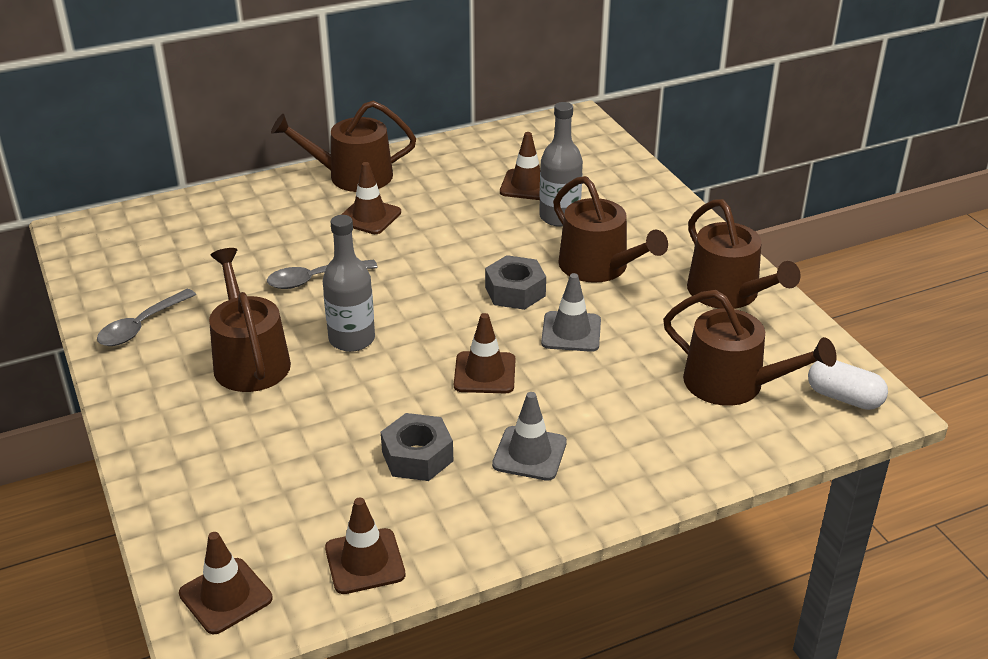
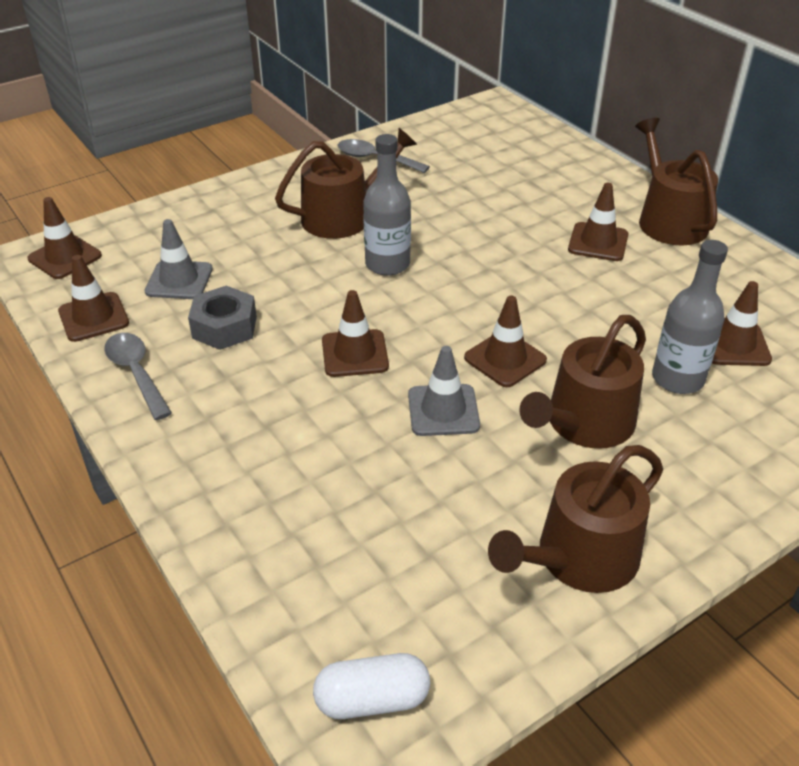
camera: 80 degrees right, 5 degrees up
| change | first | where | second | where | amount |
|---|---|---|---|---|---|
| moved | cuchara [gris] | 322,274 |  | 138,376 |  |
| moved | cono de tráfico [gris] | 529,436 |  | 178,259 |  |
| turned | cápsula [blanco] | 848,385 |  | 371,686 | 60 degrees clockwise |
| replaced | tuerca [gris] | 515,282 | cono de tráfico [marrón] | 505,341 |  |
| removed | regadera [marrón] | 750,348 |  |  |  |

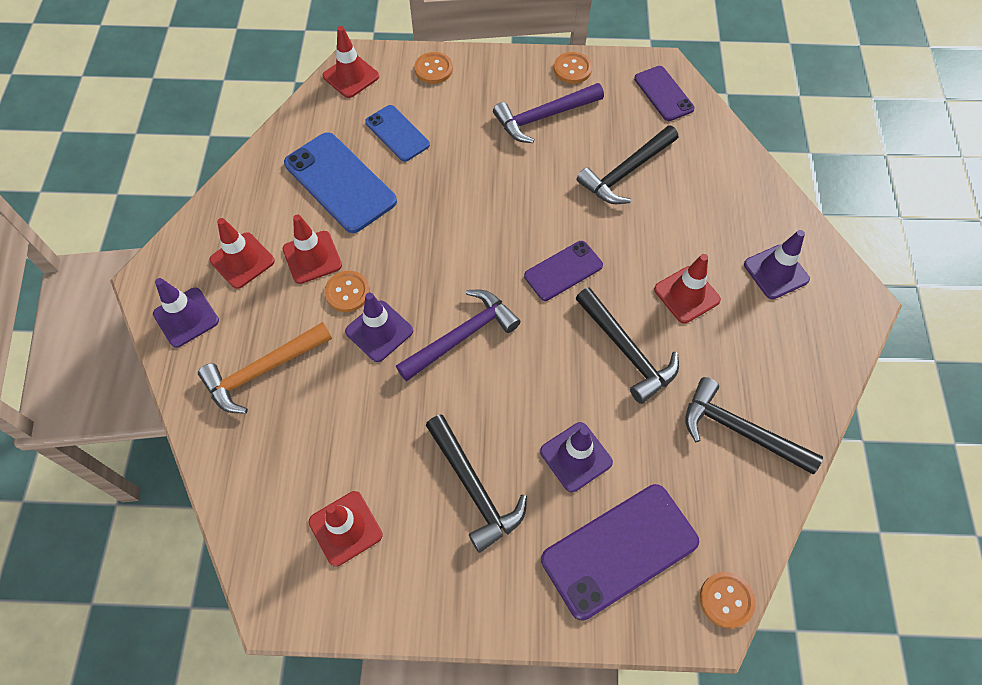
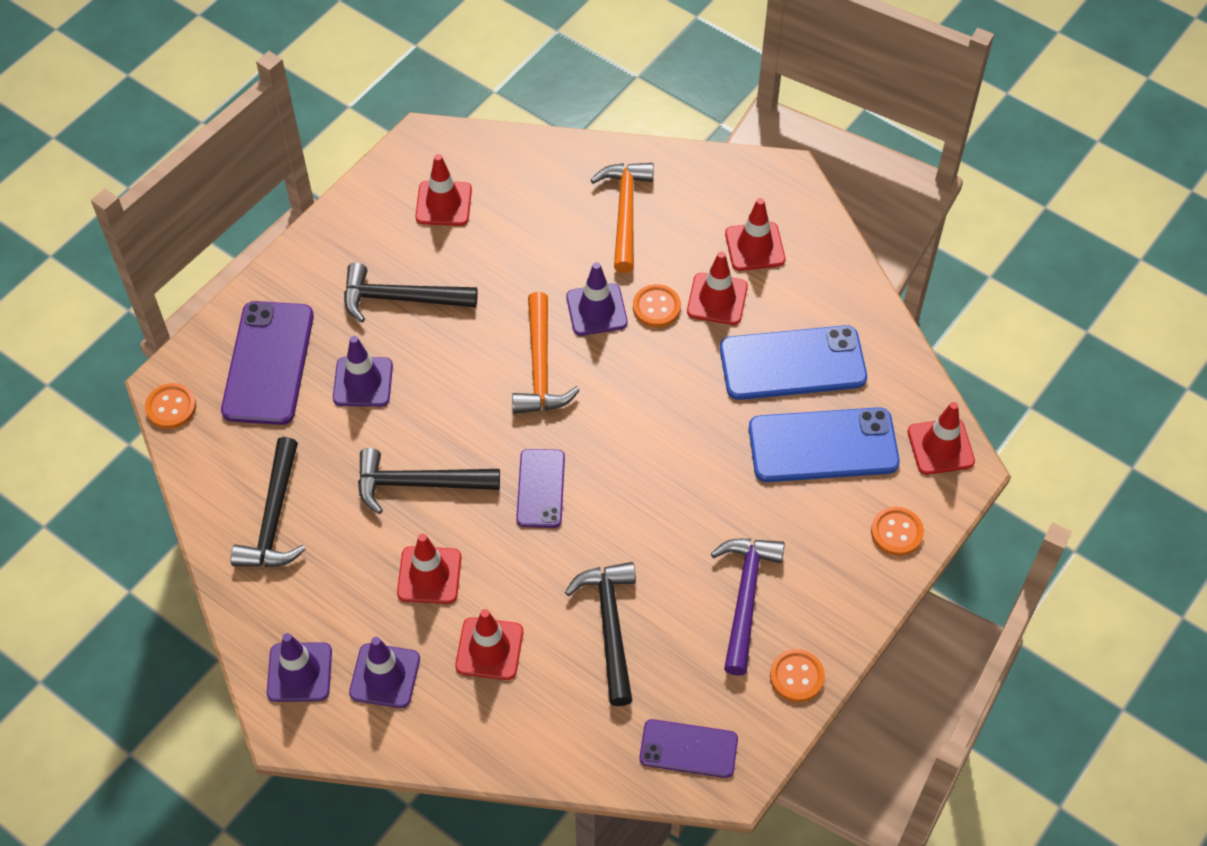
camera: 125 degrees right, 5 degrees down
| change | first | where | second | where | amount |
|---|---|---|---|---|---|
| turned | martillo [negro] | 754,425 |  | 268,502 | 120 degrees clockwise |
| moved | cono de tráfico [morado] | 186,312 |  | 299,667 |  |
| added |  |  | cono de tráfico [rojo] | 489,644 |  |
| recoloured | martillo [morado] | 458,336 | martillo [naranja] | 546,353 |  |
| resized | móvil [azul] | 397,133 |  | 824,444 | x1.68 |

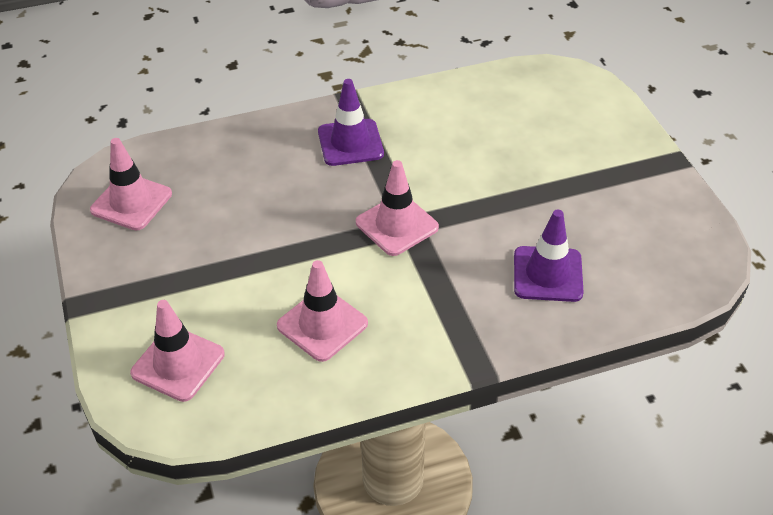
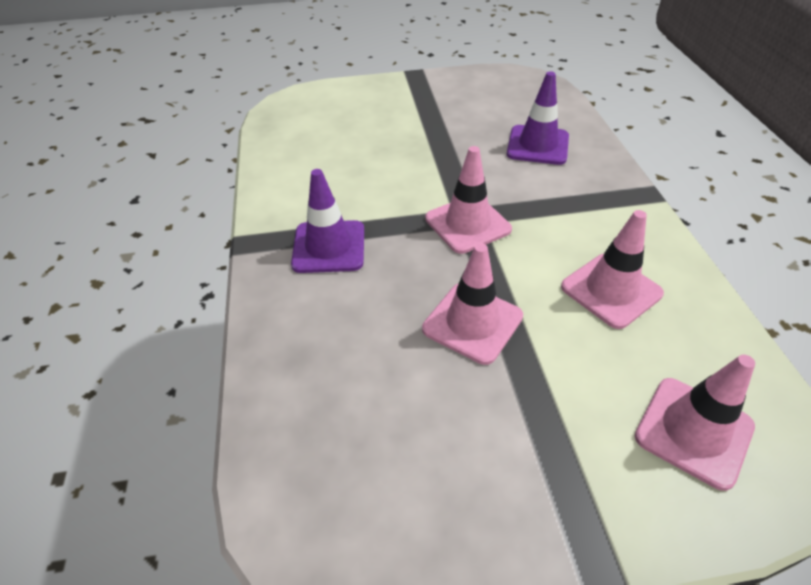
camera: 80 degrees left, 0 degrees up
| change | first | where | second | where | amount |
|---|---|---|---|---|---|
| moved | cono de tráfico [rosa] | 131,184 |  | 472,304 |  |

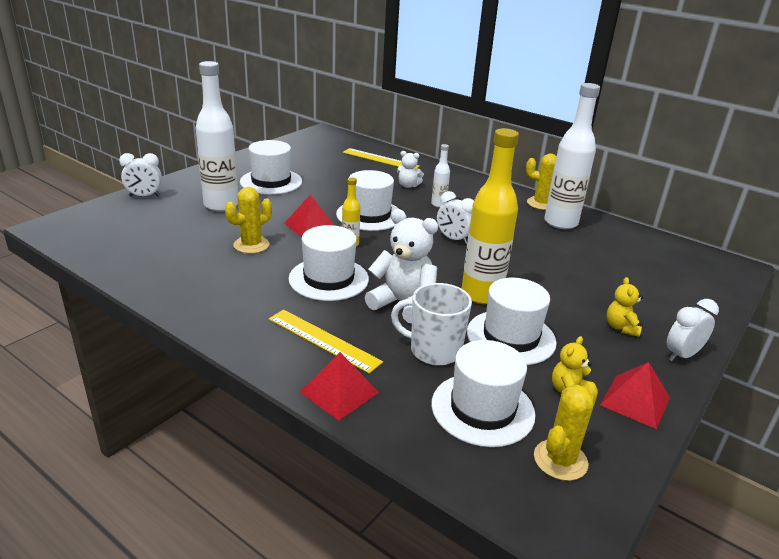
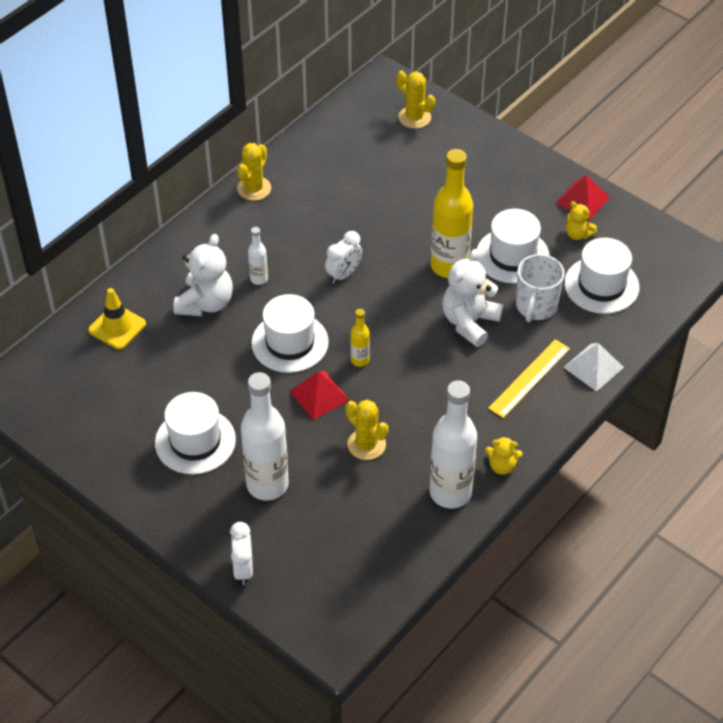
camera: 85 degrees left, 20 degrees up
| change | first | where | second | where | amount |
|---|---|---|---|---|---|
| replaced | regla [amarillo] | 381,158 | cono de tráfico [amarillo] | 117,319 |  |
| resized | osito [blanco] | 410,169 |  | 203,275 | x1.87 |
| moved | cactus [amarillo] | 566,431 |  | 415,99 |  |
| moved | botella [blanco] | 572,156 |  | 453,444 |  |
| moved | osito [amarillo] | 625,307 |  | 504,455 |  |
| recoloured | pirámide [rojo] | 339,386 | pirámide [blanco] | 593,367 |  |
| removed | sombrero [blanco] | 328,263 |  |  |  |
| removed | despertador [blanco] | 693,330 |  |  |  |

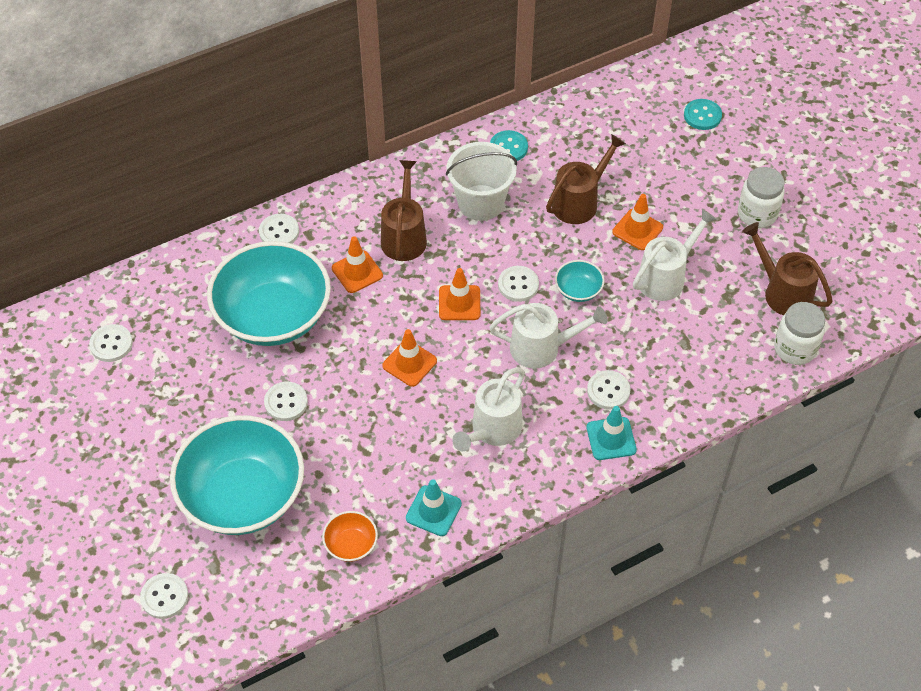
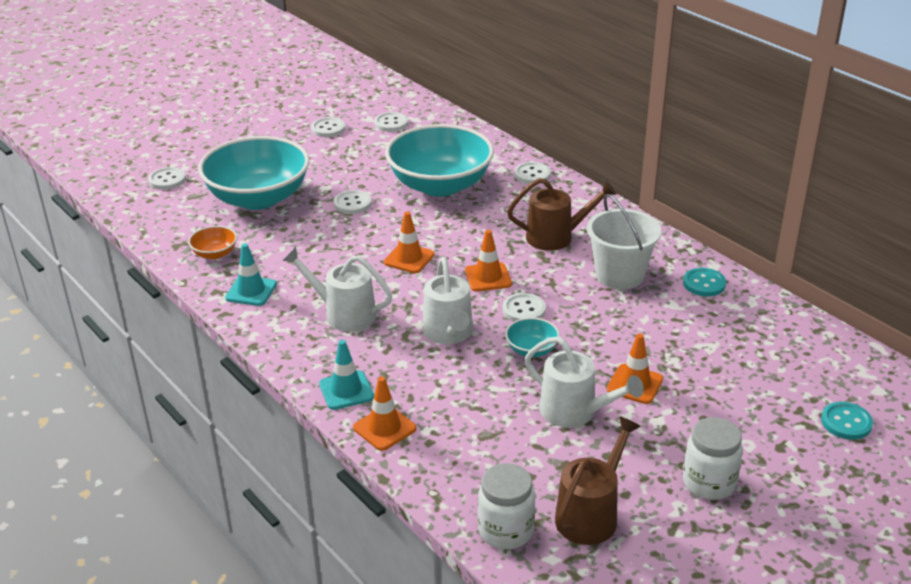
camera: 80 degrees right, 20 degrees down
| change | first | where | second | where | amount |
|---|---|---|---|---|---|
| moved | botón [blanco] | 609,390 |  | 328,127 |  |
| moved | cono de tráfico [naranja] | 357,264 |  | 384,413 |  |
| removed | regadera [marrón] | 586,179 |  |  |  |

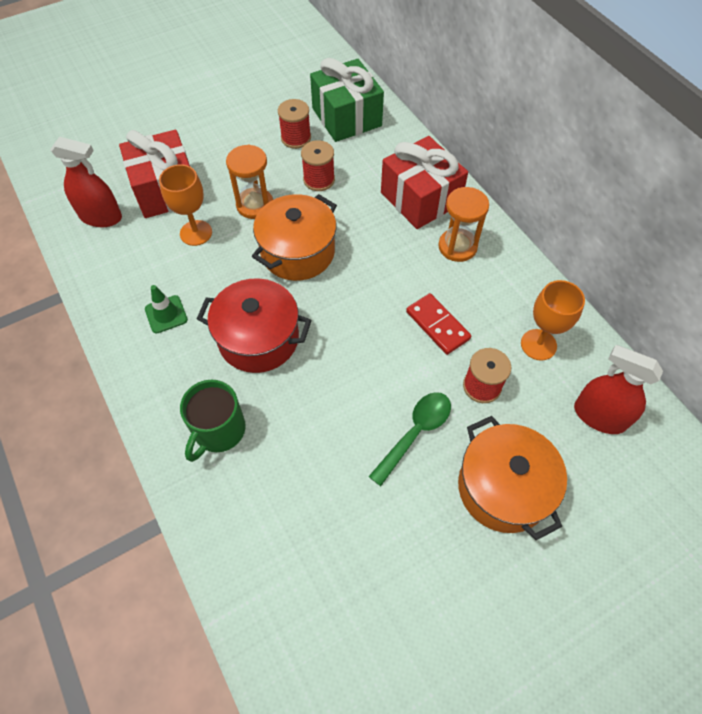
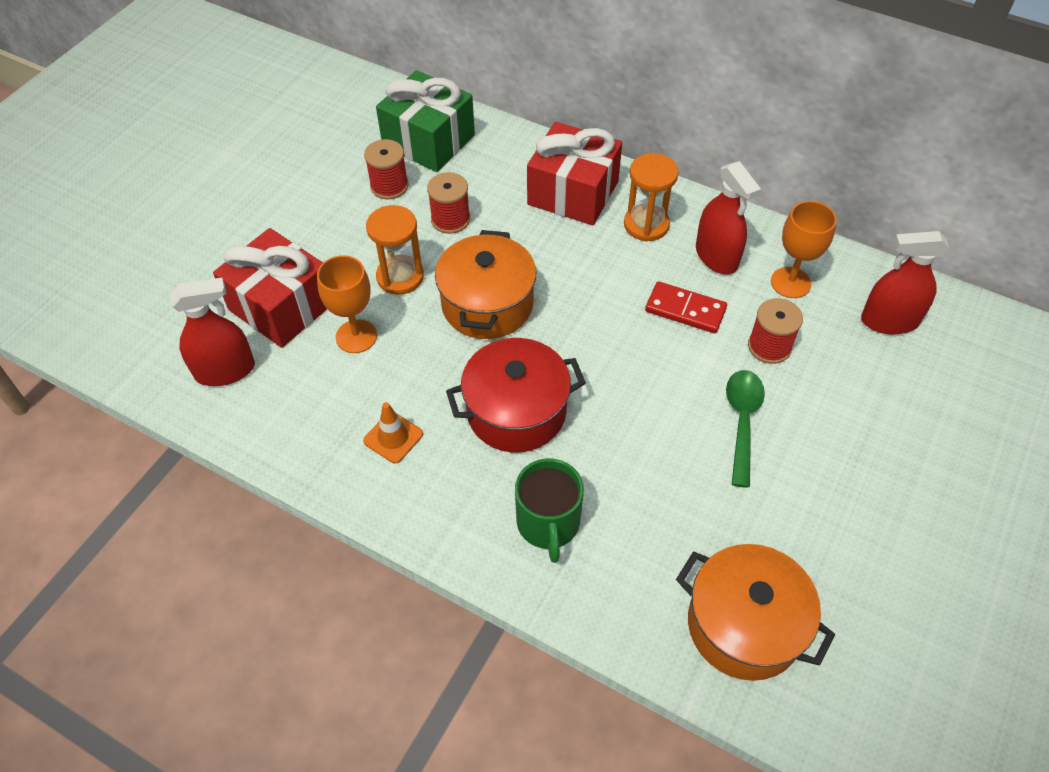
camera: 30 degrees left, 5 degrees down
| change | first | where | second | where | amount |
|---|---|---|---|---|---|
| recoloured | cono de tráfico [verde] | 166,309 | cono de tráfico [naranja] | 393,432 |  |
| moved | olla [naranja] | 512,478 |  | 755,612 |  |
| added |  |  | pulverizador [rojo] | 728,217 |  |

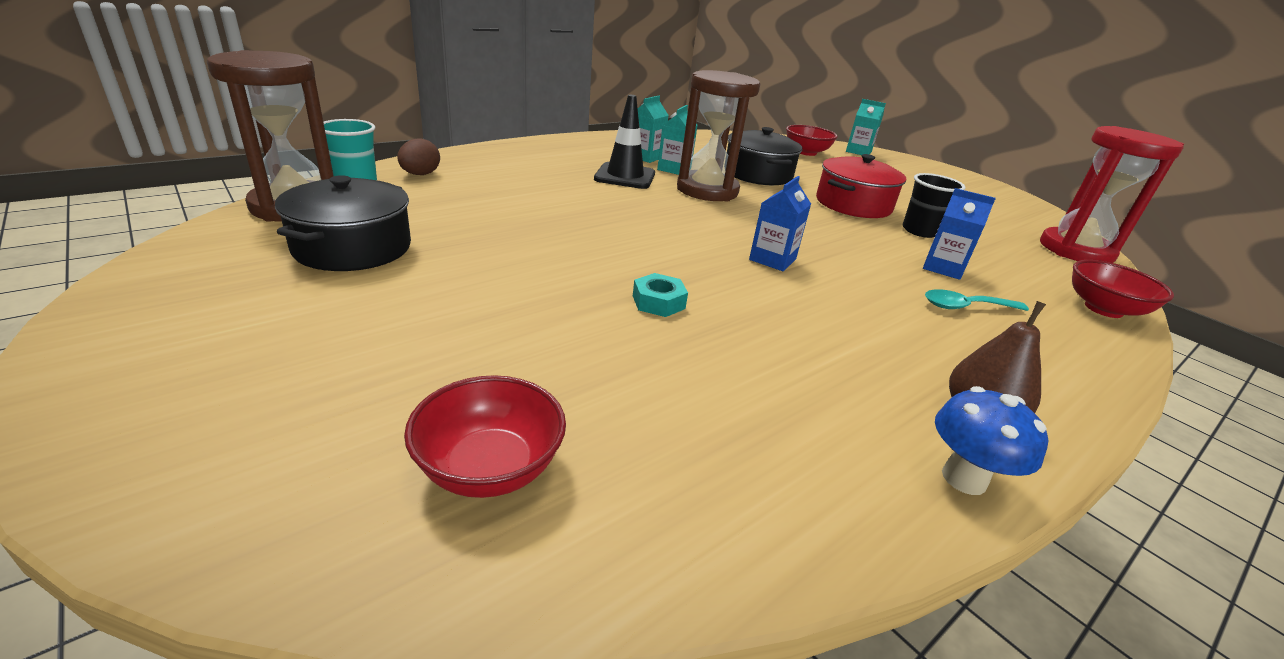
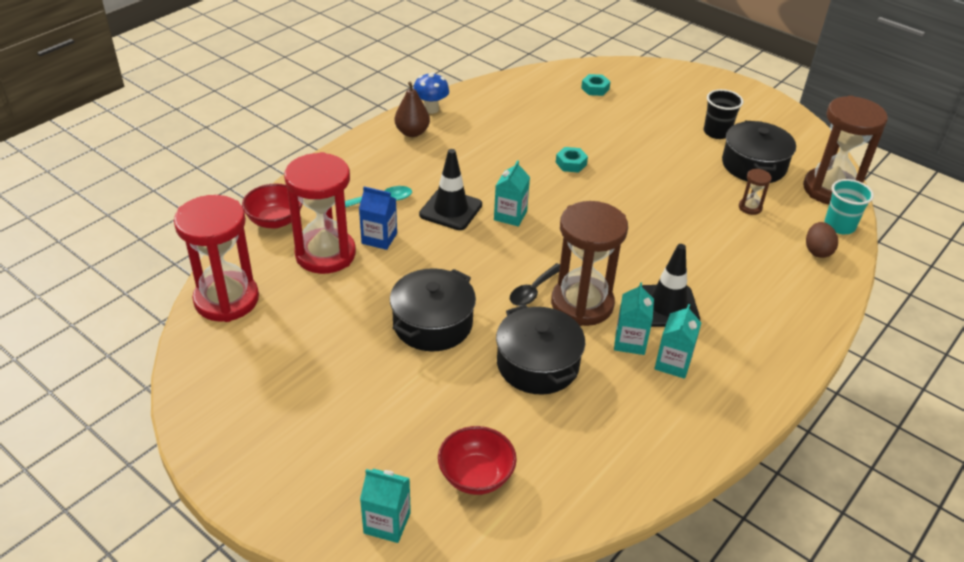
camera: 170 degrees right, 10 degrees up
| change | first | where | second | where | amount |
|---|---|---|---|---|---|
| added |  |  | reloj de arena [rojo] | 320,213 |  |
| recoloured | olla [rojo] | 861,186 | olla [negro] | 433,309 |  |
| added |  |  | cono de tráfico [negro] | 450,189 |  |
| recoloured | cartón de leche [azul] | 780,223 | cartón de leche [turquesa] | 512,193 |  |
| added |  |  | cuchara [negro] | 535,284 |  |
| replaced | cuenco [rojo] | 485,436 | tuerca [turquesa] | 596,85 |  |
| moved | vaso [negro] | 933,205 |  | 723,114 |  |
| added |  |  | reloj de arena [marrón] | 755,192 |  |

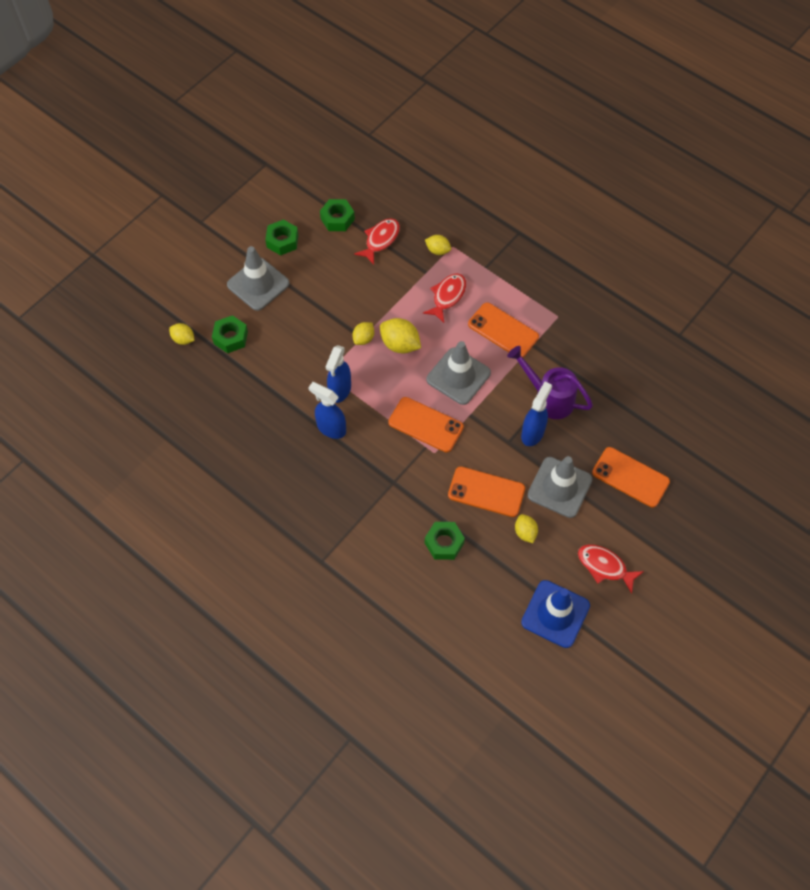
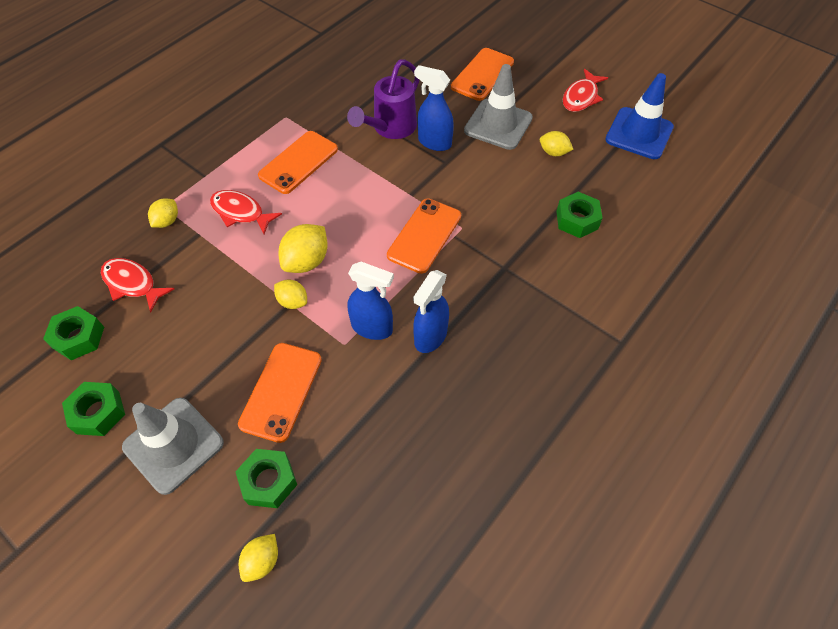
camera: 90 degrees left, 5 degrees down
| change | first | where | second | where | amount |
|---|---|---|---|---|---|
| moved | móvil [naranja] | 486,491 |  | 280,393 |  |
| turned | limón [amarillo] | 526,528 |  | 556,143 | 45 degrees clockwise |
| removed | cono de tráfico [gris] | 459,373 |  |  |  |

